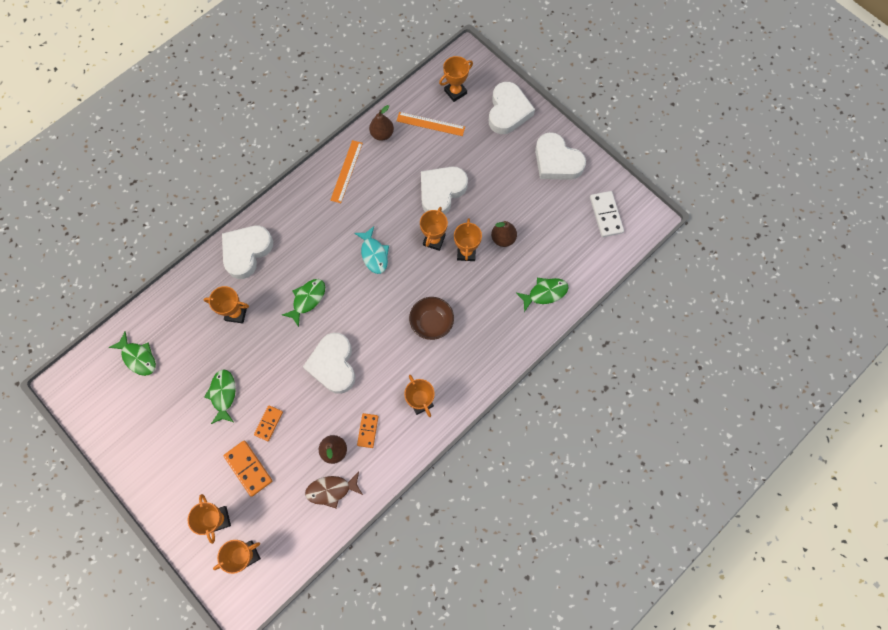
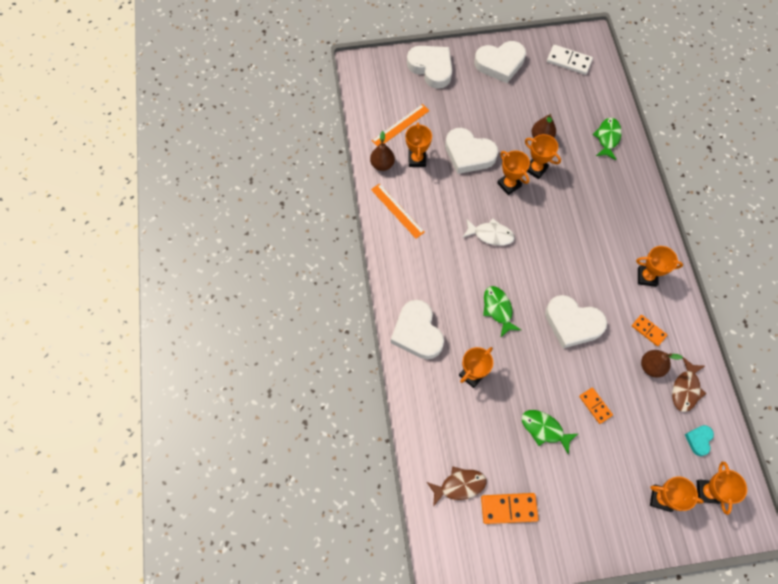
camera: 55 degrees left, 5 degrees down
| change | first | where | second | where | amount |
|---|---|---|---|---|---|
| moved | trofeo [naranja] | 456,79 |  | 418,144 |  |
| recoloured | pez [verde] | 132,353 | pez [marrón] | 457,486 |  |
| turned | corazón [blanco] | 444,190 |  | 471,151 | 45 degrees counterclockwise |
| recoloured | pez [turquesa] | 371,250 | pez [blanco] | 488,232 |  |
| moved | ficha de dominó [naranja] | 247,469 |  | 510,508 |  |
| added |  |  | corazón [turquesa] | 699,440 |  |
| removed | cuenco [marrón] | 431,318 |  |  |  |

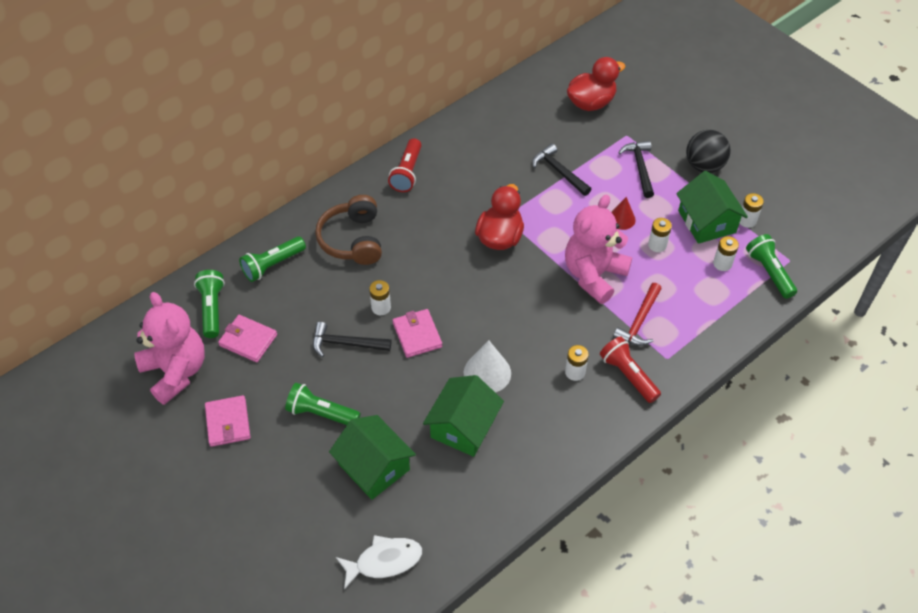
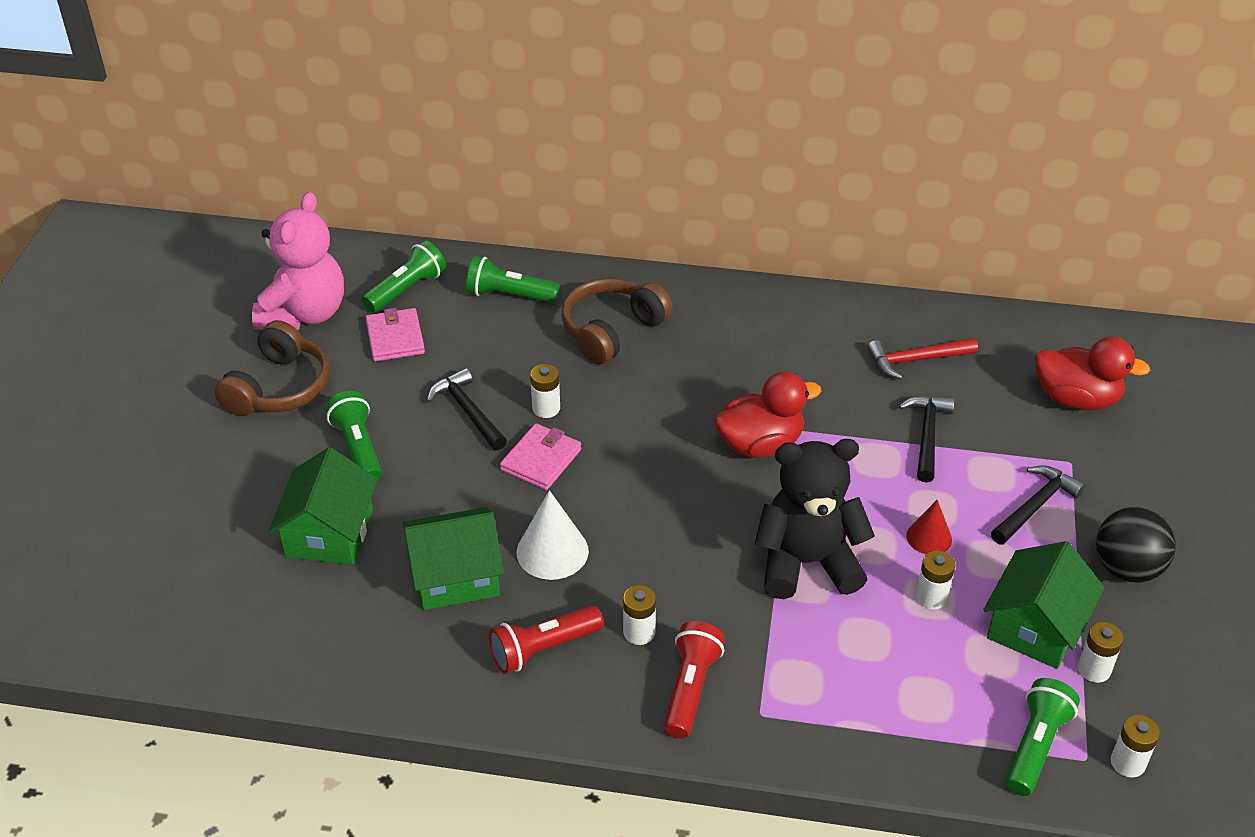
camera: 50 degrees right, 10 degrees down
| change | first | where | second | where | amount |
|---|---|---|---|---|---|
| replaced | cartera [rosa] | 227,421 | auriculares [marrón] | 272,368 |  |
| moved | lámpara de mano [rojo] | 405,165 |  | 546,640 |  |
| recoloured | osito [rosa] | 598,249 | osito [negro] | 815,519 |  |
| moved | martillo [rojo] | 637,314 |  | 922,358 |  |
| moved | pila [blanco] | 726,253 |  | 1135,746 |  |
| removed | pez [blanco] | 379,562 |  |  |  |

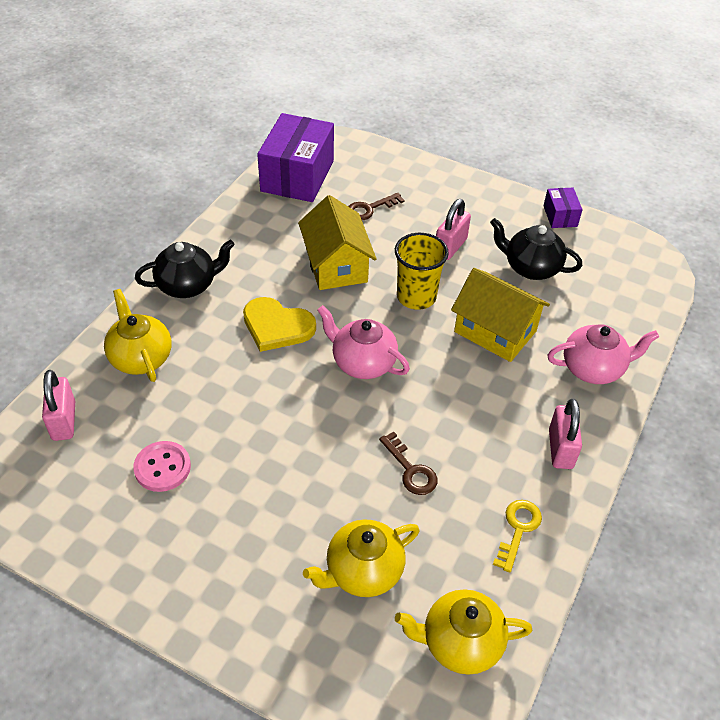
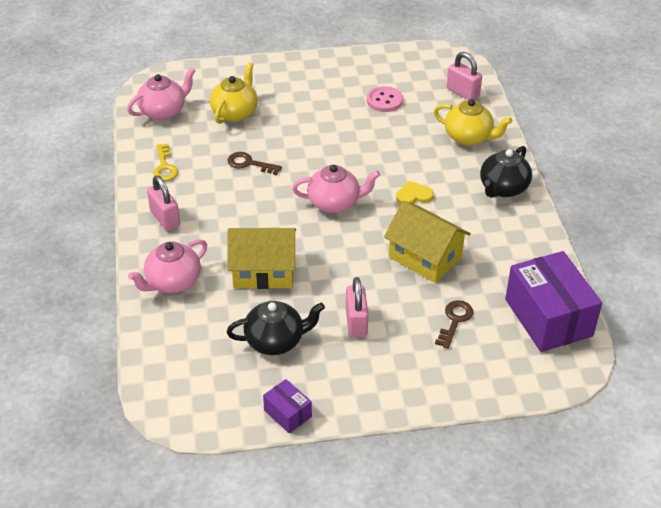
camera: 145 degrees right, 5 degrees down
| change | first | where | second | where | amount |
|---|---|---|---|---|---|
| recoloured | tetera [amarillo] | 464,632 | tetera [rosa] | 161,93 |  |
| resized | corazón [amarillo] | 279,324 |  | 415,192 | x0.61 |
| removed | vaso [amarillo] | 422,271 |  |  |  |

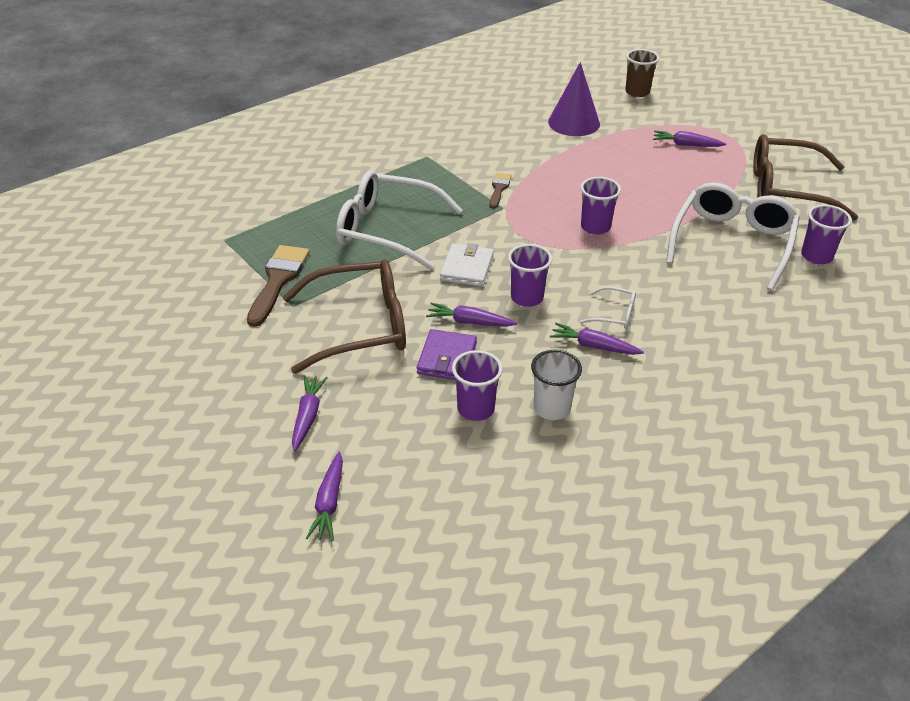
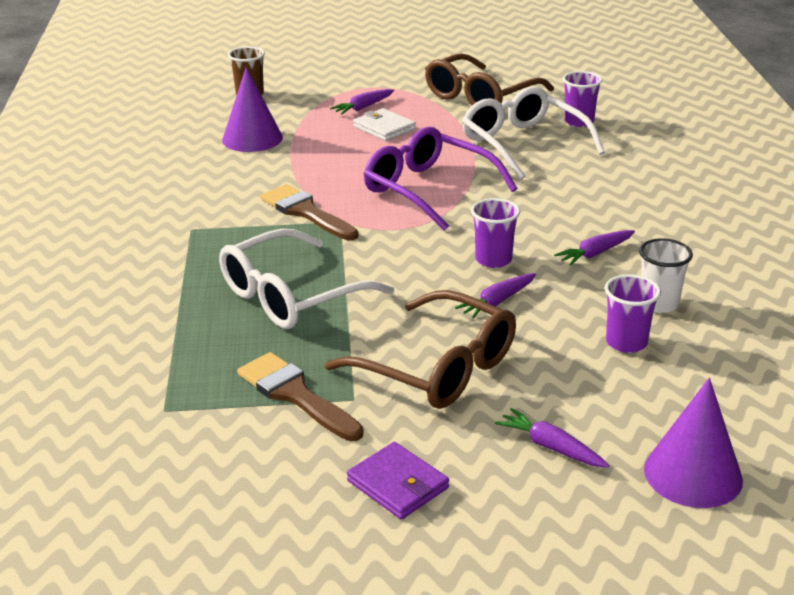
camera: 55 degrees left, 10 degrees down
| change | first | where | second | where | amount |
|---|---|---|---|---|---|
| resized | pincel [marrón] | 500,191 |  | 309,212 | x1.78 |
| turned | gafas [marrón] | 344,316 |  | 420,349 | 105 degrees clockwise |
| moved | cartera [morado] | 447,354 |  | 398,481 |  |
| moved | cartera [blanco] | 467,265 |  | 384,124 |  |
| replaced | vaso [morado] | 601,206 | gafas [morado] | 440,179 |  |
| replaced | zanahoria [morado] | 324,496 | cono [morado] | 693,443 |  |
| removed | gafas [blanco] | 608,307 |  |  |  |

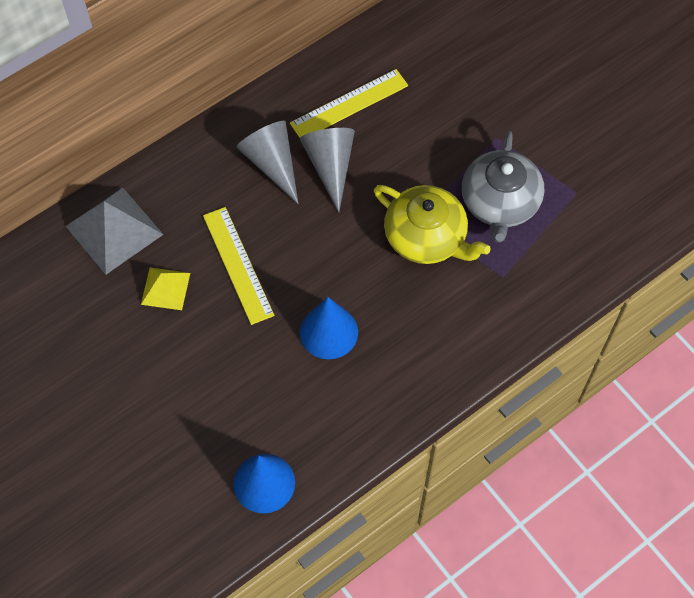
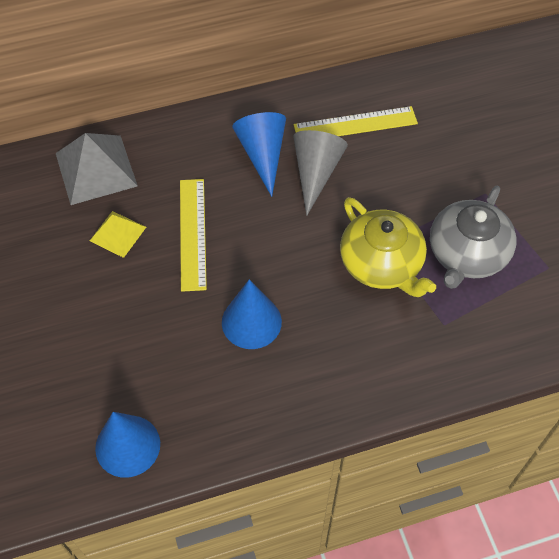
camera: 20 degrees right, 5 degrees down
| change | first | where | second | where | amount |
|---|---|---|---|---|---|
| recoloured | cono [gris] | 267,162 | cono [azul] | 259,154 |  |

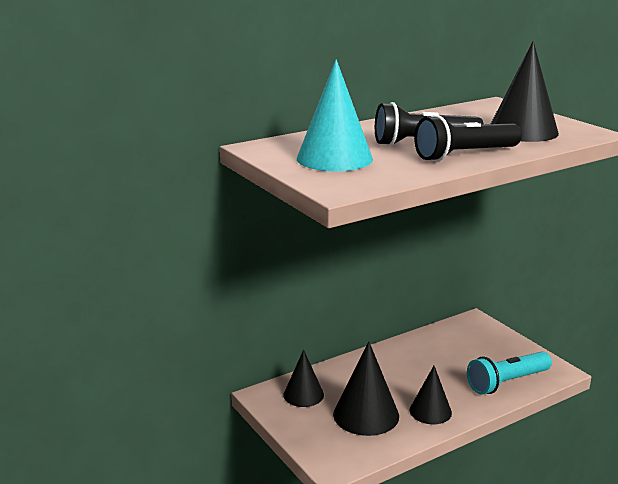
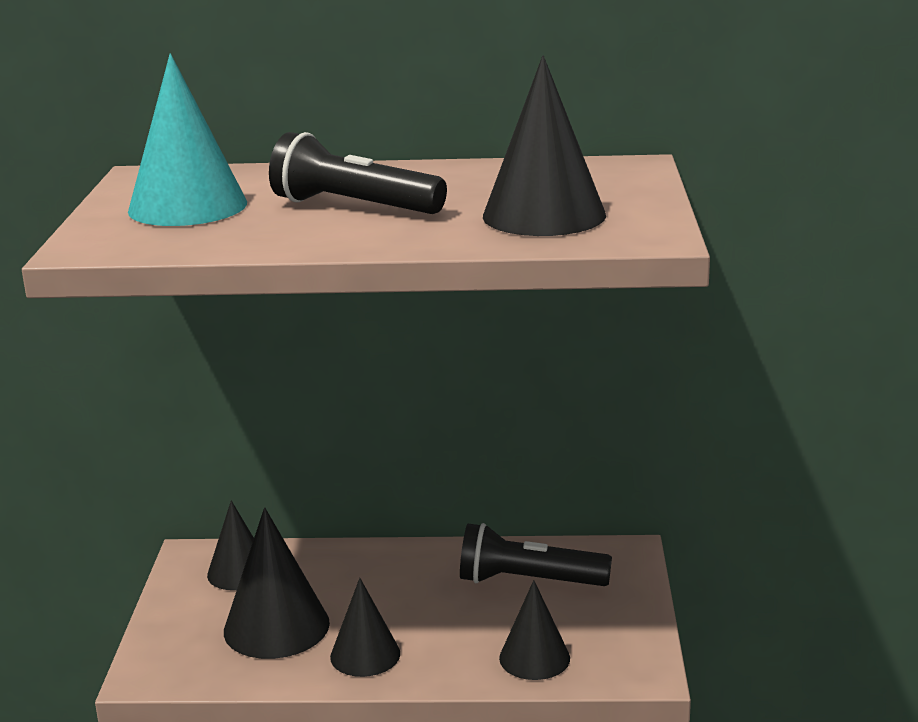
camera: 35 degrees right, 0 degrees up
| change | first | where | second | where | amount |
|---|---|---|---|---|---|
| moved | lámpara de mano [negro] | 468,138 |  | 536,554 |  |
| replaced | lámpara de mano [turquesa] | 509,372 | cono [negro] | 534,630 |  |

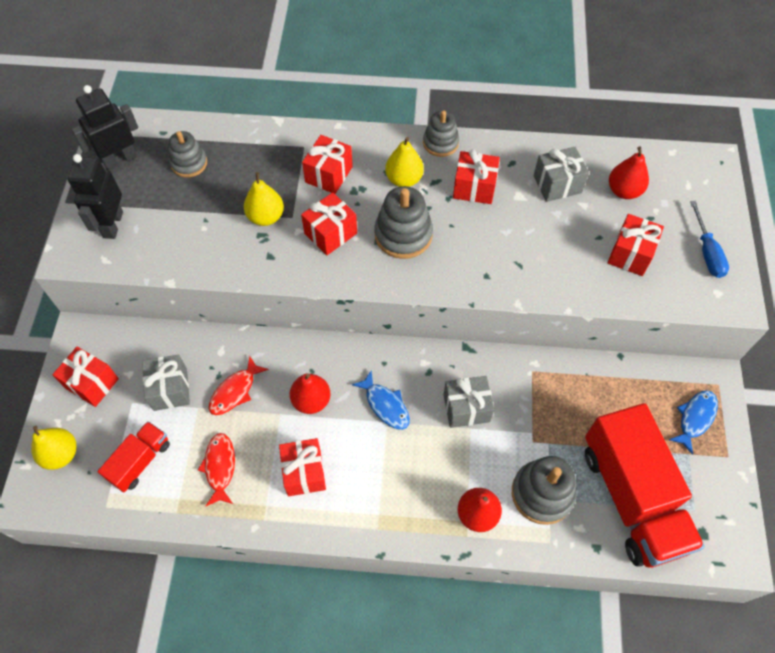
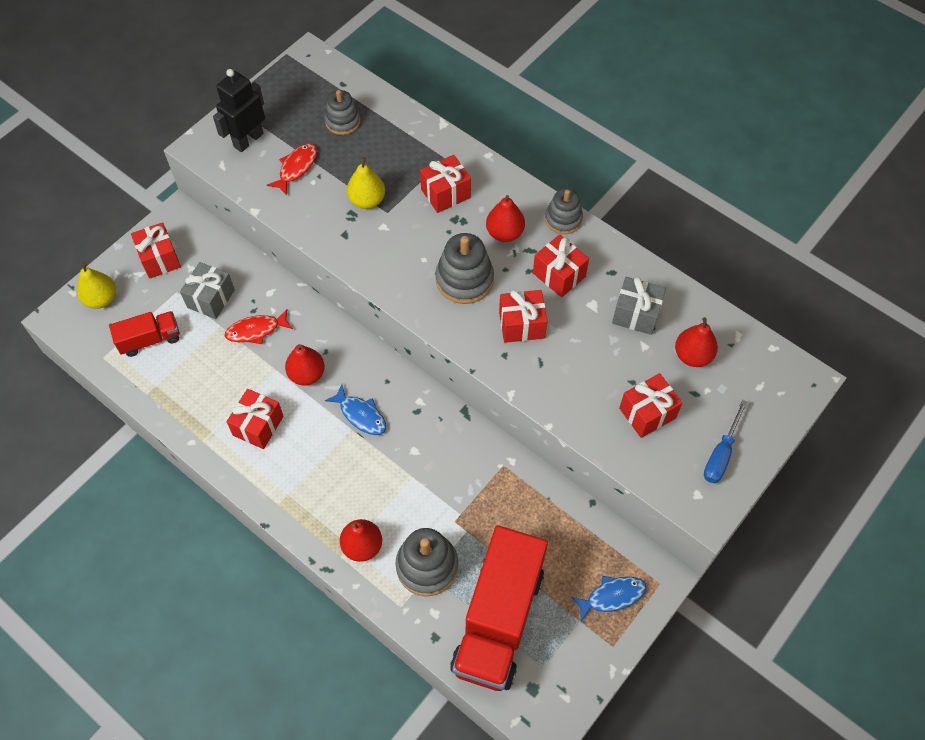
camera: 35 degrees right, 0 degrees up
| change | first | where | second | where | amount |
|---|---|---|---|---|---|
| moved | pez [rojo] | 216,469 |  | 292,169 |  |
| turned | pez [azul] | 381,400 |  | 355,410 | 45 degrees counterclockwise |
| recoloured | pera [amarillo] | 404,162 | pera [rojo] | 505,218 |  |
| moved | regalo [rojo] | 329,223 |  | 523,316 |  |
| removed | robot [negro] | 104,127 |  |  |  |
| removed | regalo [gris] | 468,402 |  |  |  |

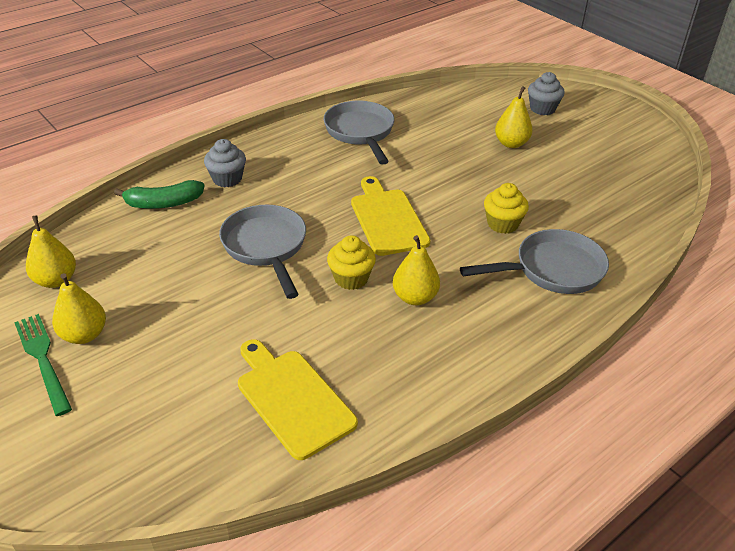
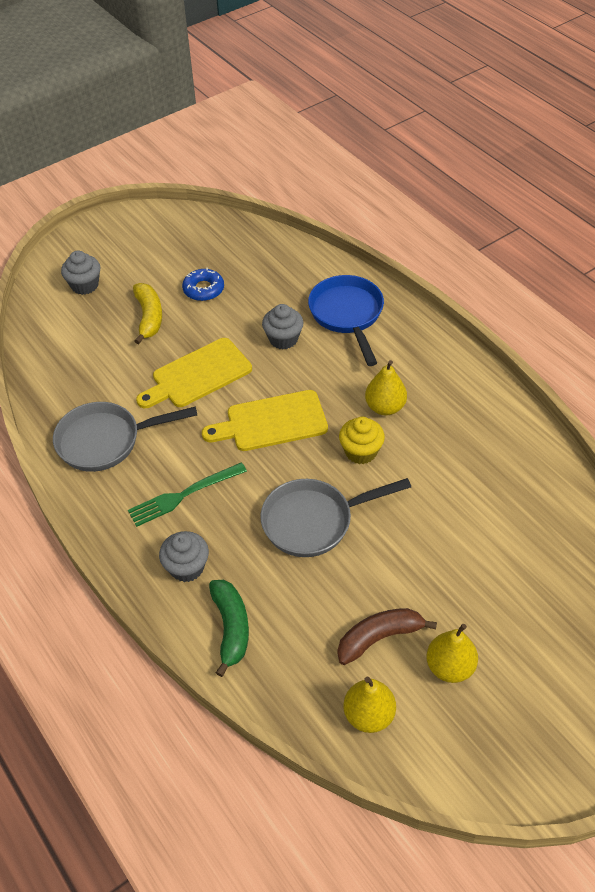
camera: 85 degrees left, 10 degrees up
| change | first | where | second | where | amount |
|---|---|---|---|---|---|
| moved | tenedor [verde] | 43,365 |  | 187,494 |  |
| replaced | pera [amarillo] | 514,117 | plátano [amarillo] | 147,314 |  |
| moved | tabla de cortar [amarillo] | 298,399 |  | 194,373 |  |
| added |  |  | rosquilla [azul] | 203,284 |  |
| recoloured | magdalena [amarillo] | 506,208 | magdalena [gris] | 282,326 |  |
| recoloured | sartén [gris] | 534,261 | sartén [azul] | 346,320 |  |
| added |  |  | plátano [marrón] | 387,636 |  |

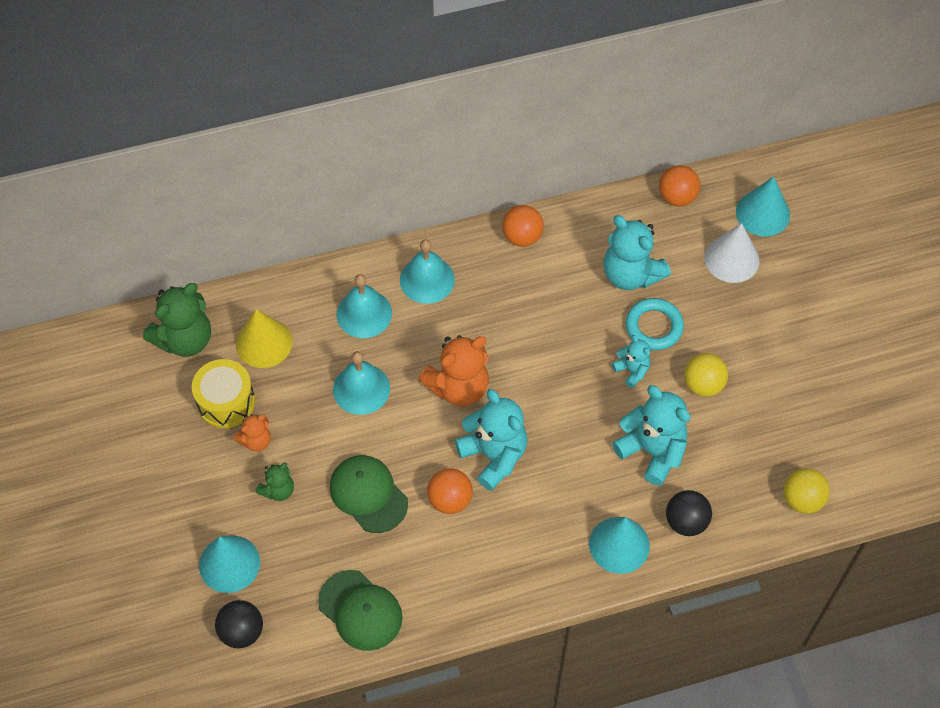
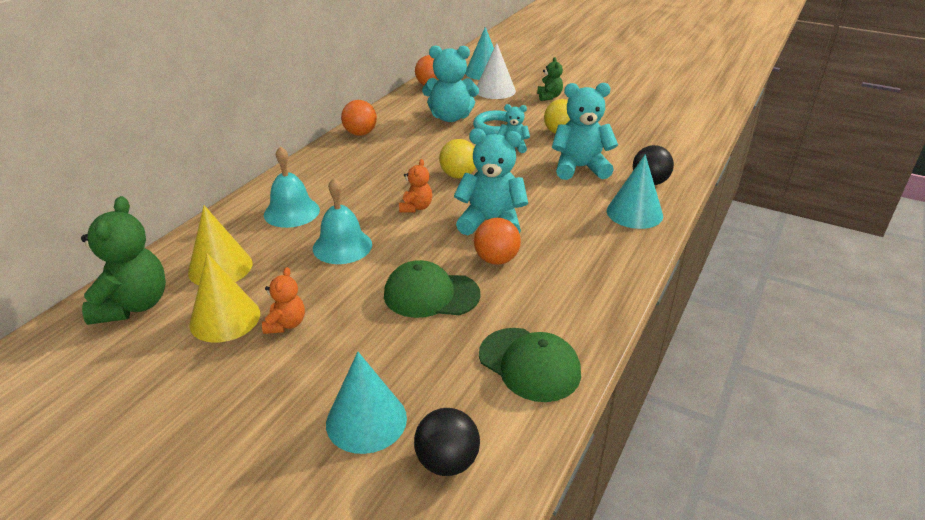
camera: 45 degrees left, 25 degrees down
| change | first | where | second | where | amount |
|---|---|---|---|---|---|
| replaced | tambor [amarillo] | 223,393 | cono [amarillo] | 224,298 |  |
| resized | osito [naranja] | 453,371 |  | 415,186 | x0.53 |
| moved | pelota [amarillo] | 806,491 |  | 457,158 |  |
| turned | gorra [verde] | 360,610 |  | 530,365 | 45 degrees clockwise |
| moved | osito [verde] | 275,481 |  | 550,79 |  |
| removed | campana [turquesa] | 427,271 |  |  |  |

